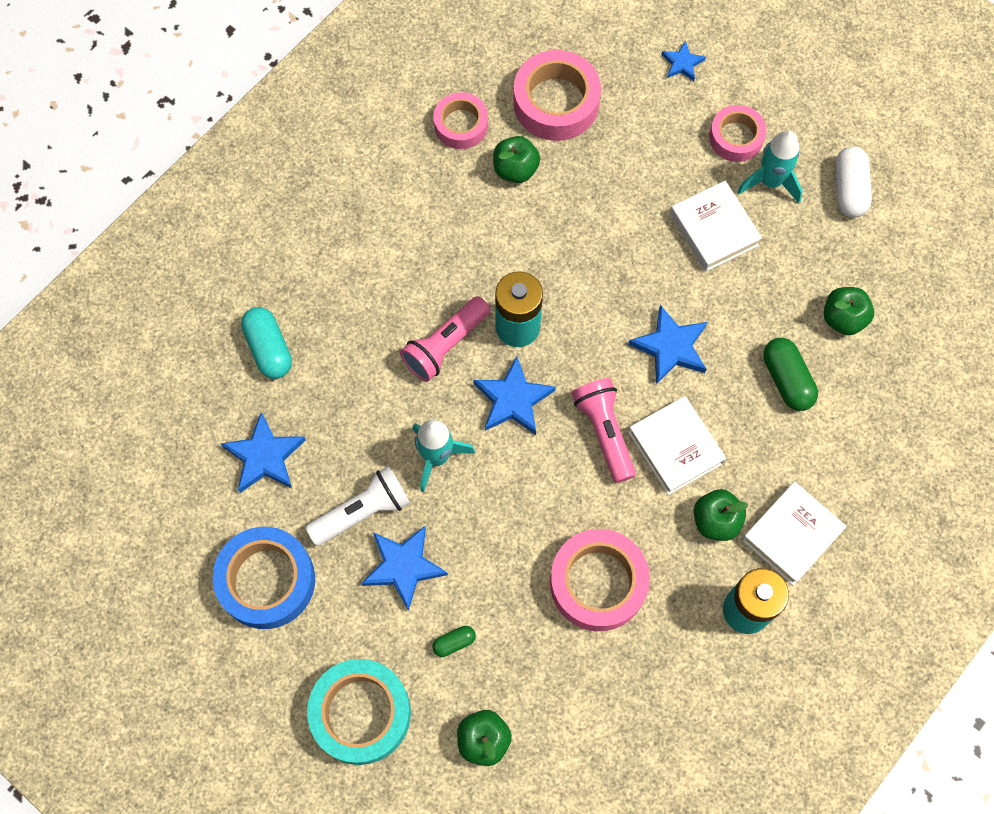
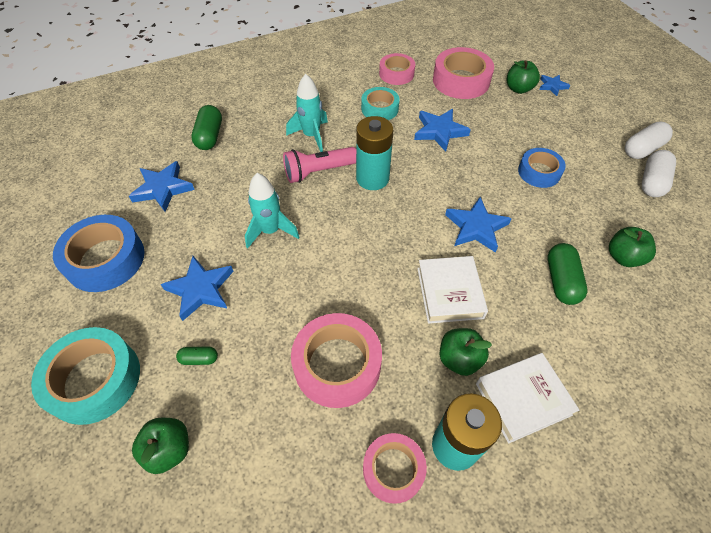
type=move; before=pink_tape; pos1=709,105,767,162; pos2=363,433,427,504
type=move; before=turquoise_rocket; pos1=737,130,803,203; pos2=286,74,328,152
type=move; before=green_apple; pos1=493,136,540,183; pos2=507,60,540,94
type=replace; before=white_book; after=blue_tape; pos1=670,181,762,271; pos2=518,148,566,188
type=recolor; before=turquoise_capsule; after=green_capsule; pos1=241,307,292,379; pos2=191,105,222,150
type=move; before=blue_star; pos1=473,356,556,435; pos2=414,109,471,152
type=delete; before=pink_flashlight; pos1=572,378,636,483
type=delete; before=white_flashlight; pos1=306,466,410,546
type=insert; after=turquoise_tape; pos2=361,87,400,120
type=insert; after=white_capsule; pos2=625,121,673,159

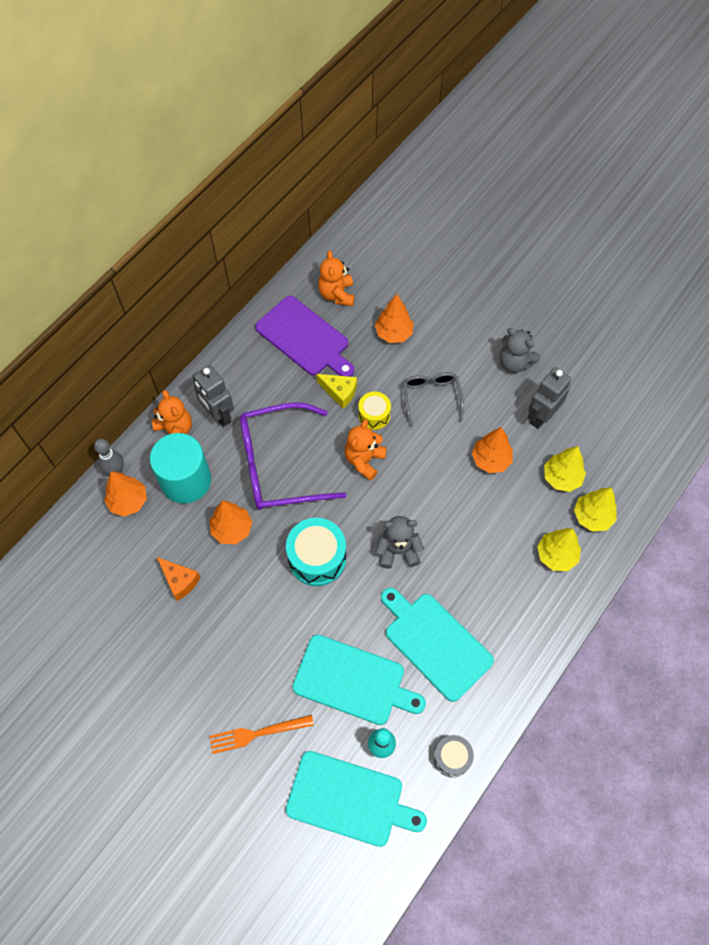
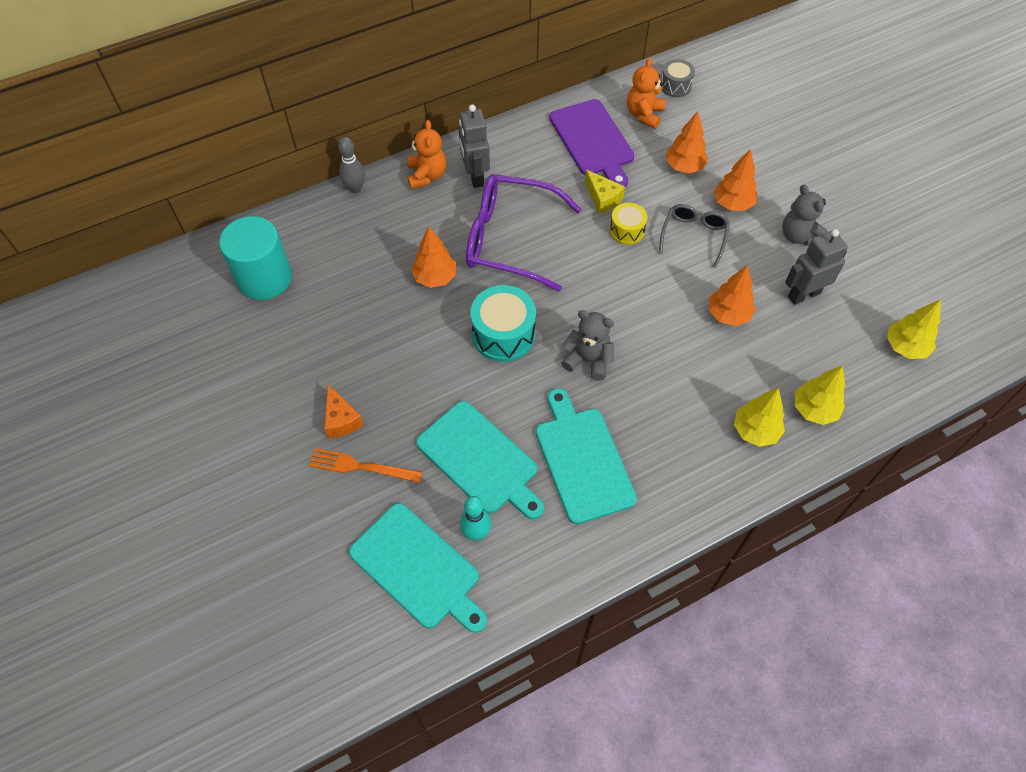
type=delete; before=orange_teddy_bear; pos1=345,419,387,481
type=move; before=turquoise_cylinder; pos1=150,433,211,504; pos2=219,216,292,300
type=move; before=yellow_tree; pos1=544,446,586,492; pos2=887,299,941,359
type=move; before=orange_tree; pos1=104,471,147,517; pos2=714,149,757,211
type=move; before=orange_cheese; pos1=157,557,200,601; pos2=324,384,364,438
type=move; before=grey_drum; pos1=433,735,474,778; pos2=661,59,695,97

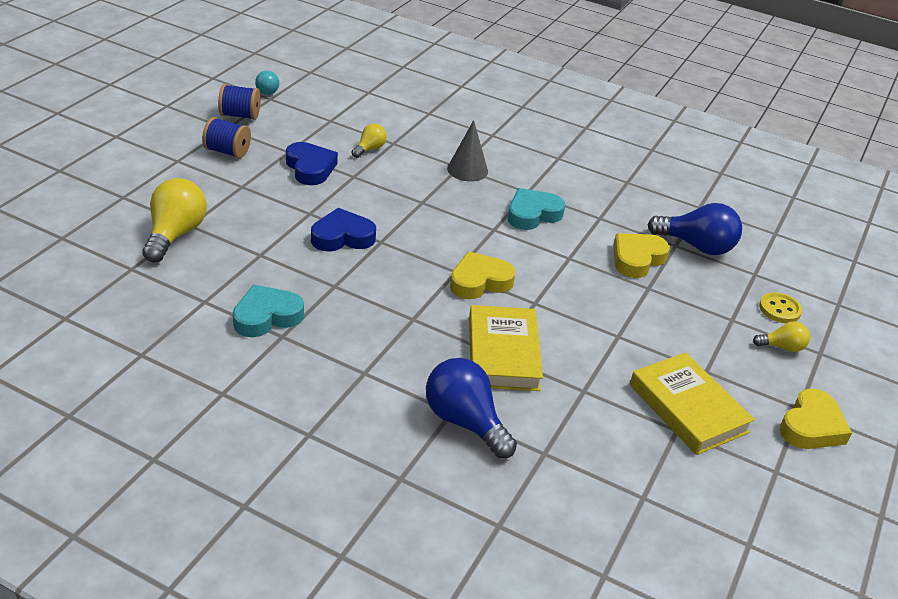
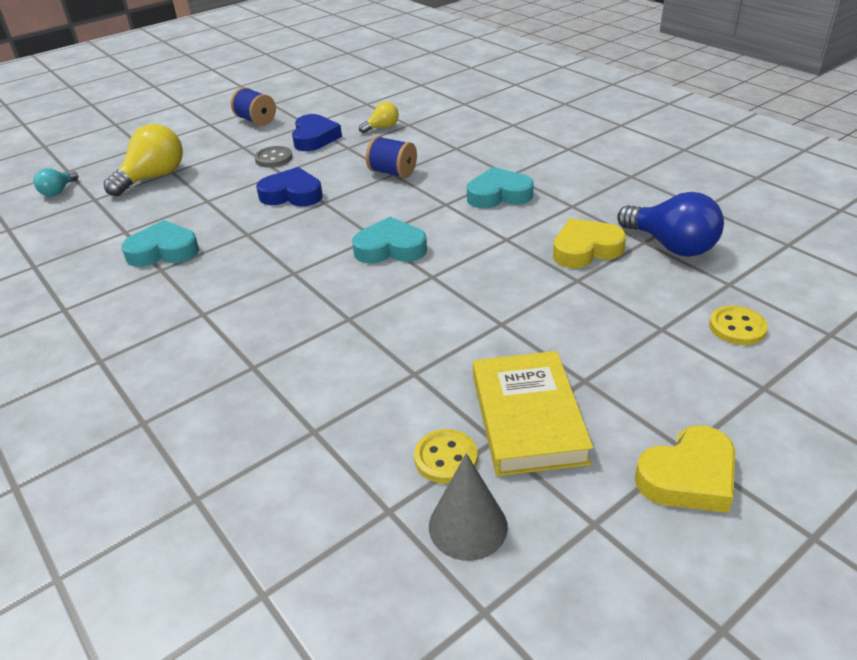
type=move; before=turquoise_light_bulb; pos1=255,71,279,95; pos2=34,168,78,196
type=move; before=blue_spool; pos1=218,84,261,120; pos2=366,136,417,178
type=move; before=grey_cone; pos1=447,120,488,182; pos2=429,453,508,561
type=recolor; before=yellow_heart; after=turquoise_heart; pos1=450,251,516,299; pos2=352,217,427,264
type=delete; before=yellow_book; pos1=469,305,543,391
type=delete; before=yellow_light_bulb; pos1=753,321,810,352
type=delete; before=blue_light_bulb; pos1=426,358,517,458
type=insert; after=grey_button; pos2=255,146,292,168
type=insert; after=yellow_button; pos2=414,429,478,484

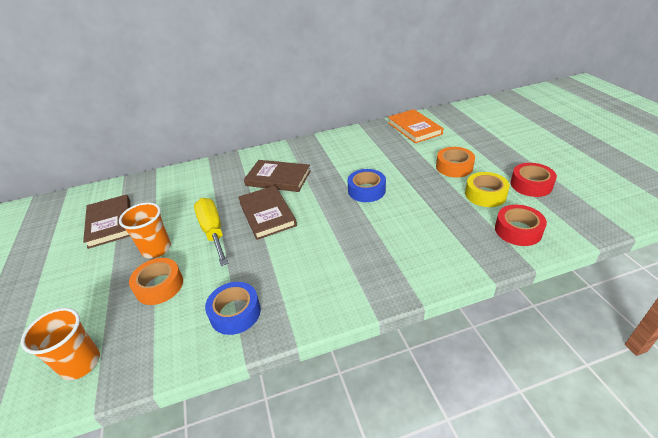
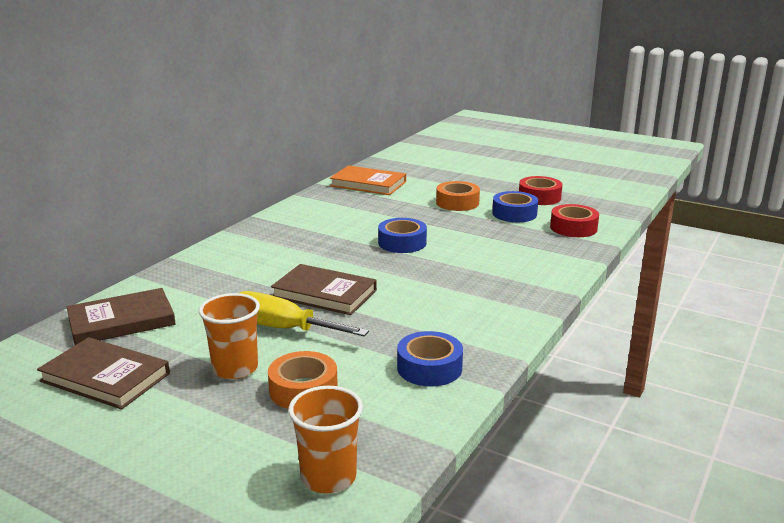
type=move; before=brown_book; pos1=244,160,311,192; pos2=67,288,176,345
type=recolor; before=yellow_tape; after=blue_tape; pos1=465,172,510,207; pos2=492,191,538,222

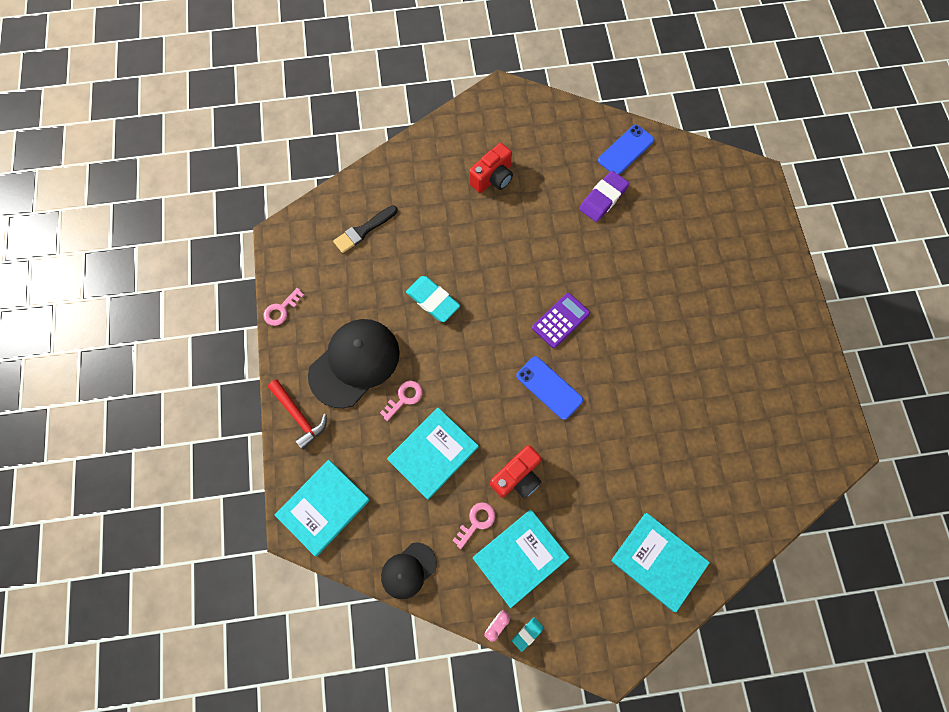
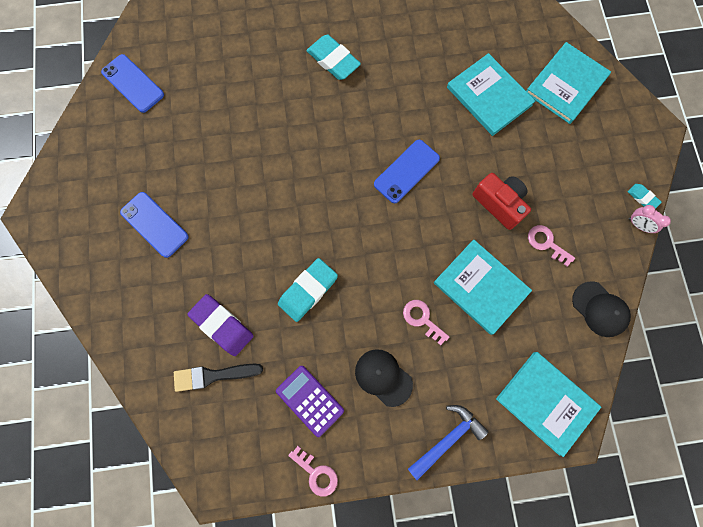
type=replace; before=red_camera; after=blue_phone; pos1=469,143,513,193; pos2=120,192,189,258
type=move; before=purple_eraser; pos1=579,171,629,222; pos2=188,294,253,356
type=rotate; before=black_brush; pos1=333,205,398,253; pos2=174,364,263,392; turn=120
type=move; before=purple_calculator; pos1=532,293,590,348; pos2=276,366,344,437
type=resize; before=black_cap; pos1=308,319,400,408; pos2=355,349,413,407; scale=0.55
type=recolor; before=red_hammer; after=blue_hammer; pos1=268,380,327,450; pos2=408,405,488,480
type=move; before=turquoise_book; pos1=473,510,569,608; pos2=447,53,535,136
type=insert; after=turquoise_eraser; pos2=306,35,361,80

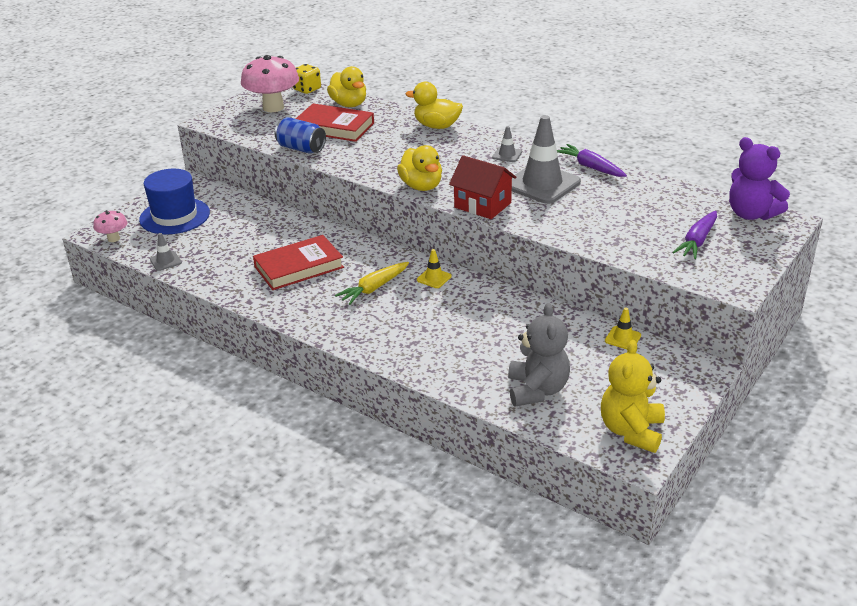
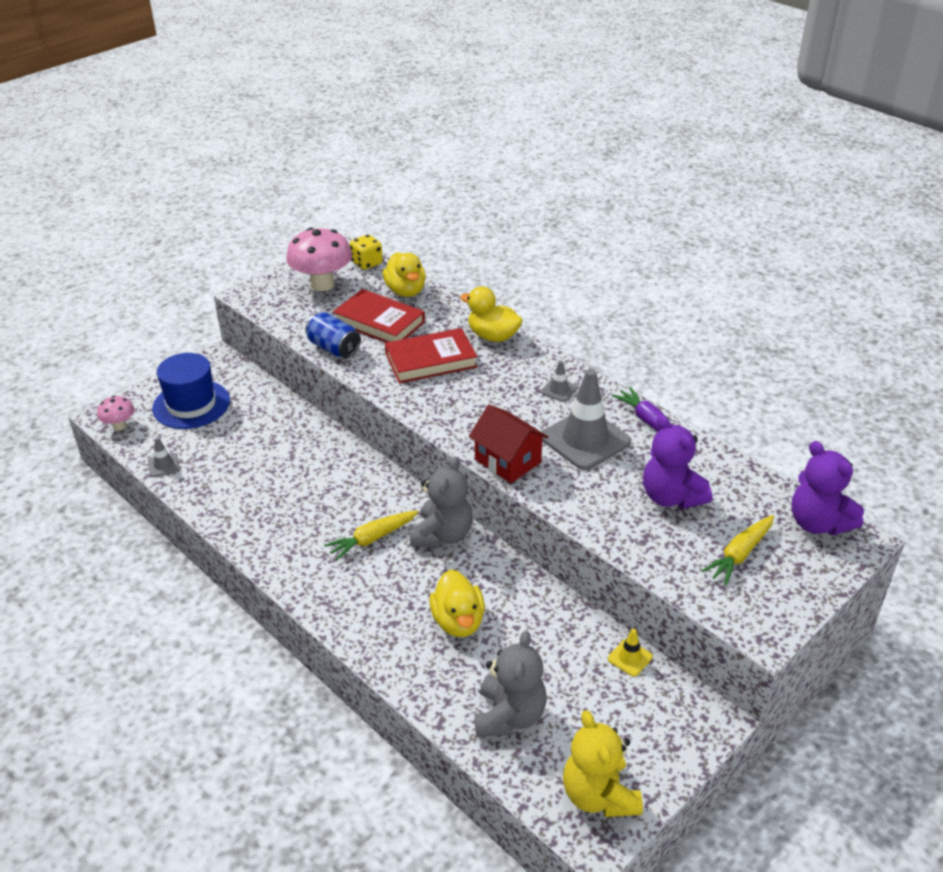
type=move; before=yellow_duck; pos1=397,145,442,191; pos2=429,570,485,637
type=recolor; before=purple_carrot; after=yellow_carrot; pos1=672,211,717,259; pos2=701,515,774,585
type=move; before=red_book; pos1=253,235,344,290; pos2=385,328,477,383
type=replace; before=yellow_traffic_cone; after=grey_teddy_bear; pos1=417,249,452,288; pos2=410,457,473,548
type=rotate; before=yellow_teddy_bear; pos1=601,340,665,453; pos2=563,710,643,817; turn=-45
type=insert; after=purple_teddy_bear; pos2=643,415,712,509

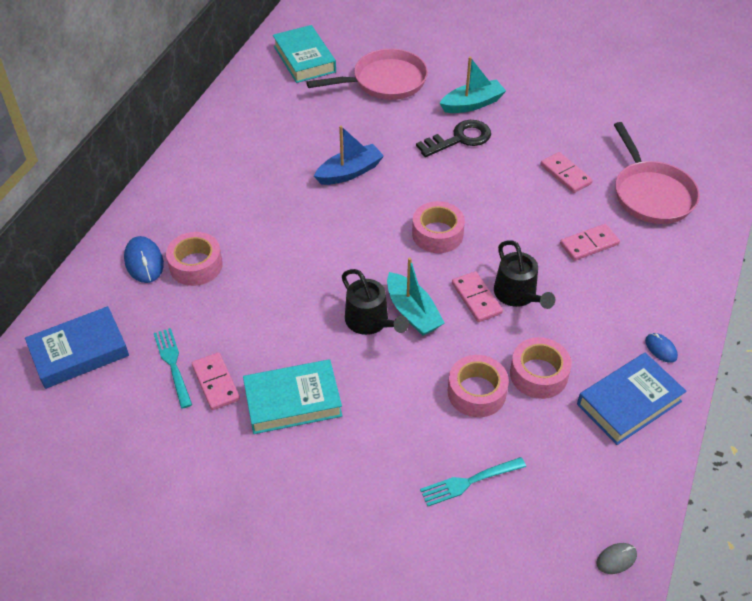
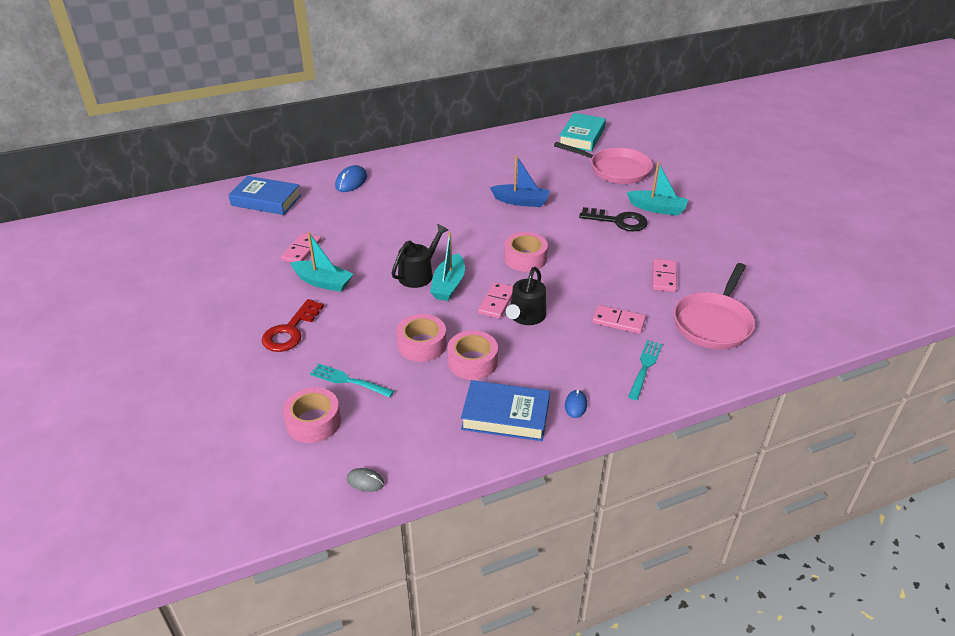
type=move; before=pink_tape; pos1=166,232,223,286; pos2=283,387,341,443
type=rotate; before=black_watering_can; pos1=342,269,409,335; pos2=392,224,448,288; turn=-150
type=move; before=turquoise_fork; pos1=154,328,192,409; pos2=628,340,662,400
type=replace; before=turquoise_book; after=turquoise_boat; pos1=243,359,342,434; pos2=290,232,353,292
type=insert; after=red_key; pos2=262,299,324,352

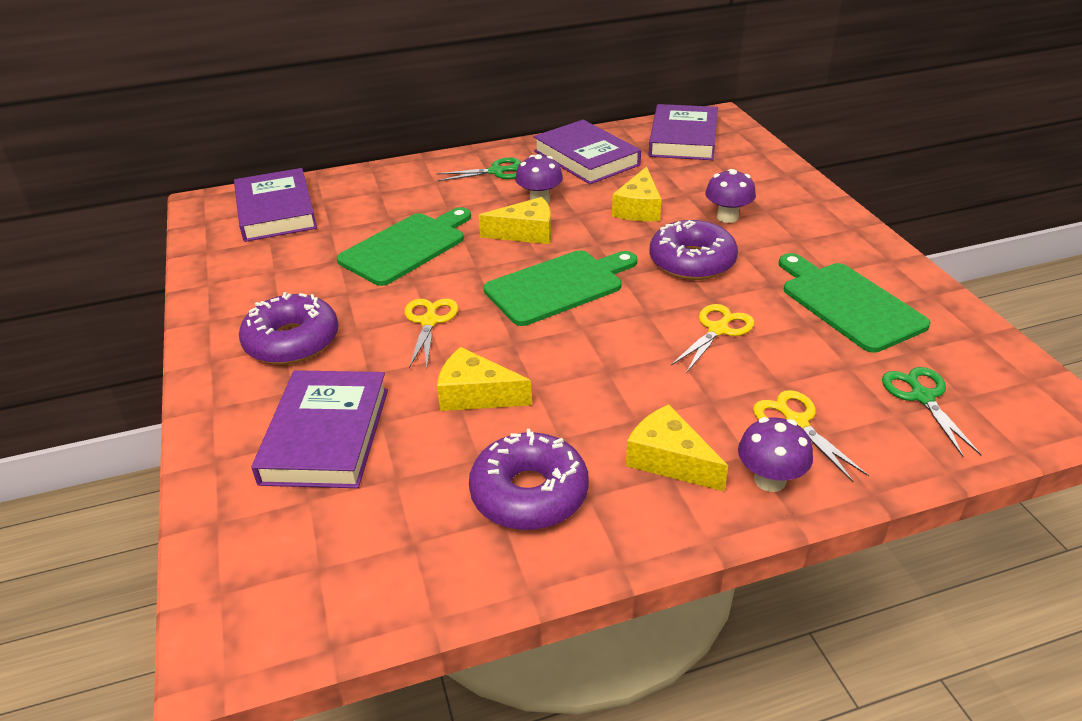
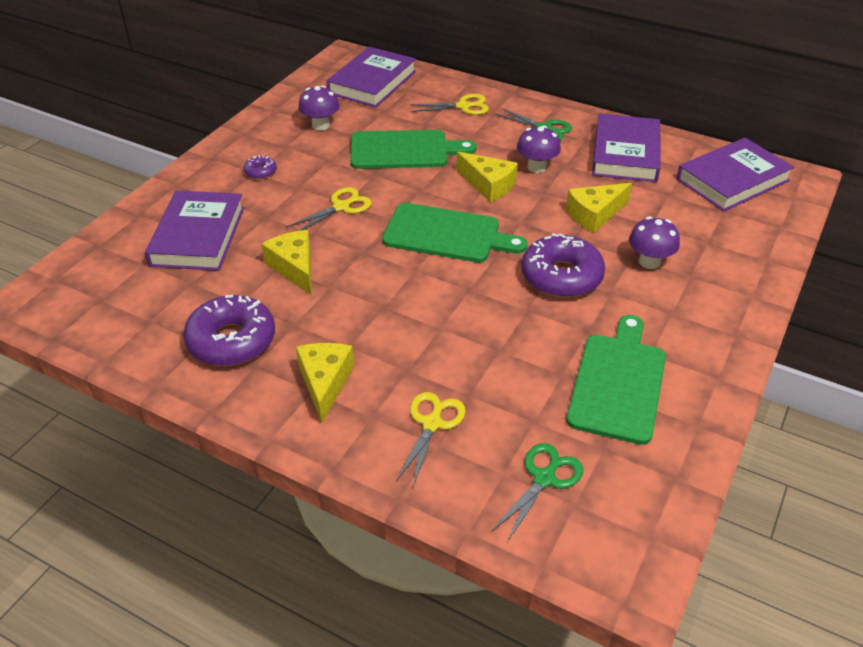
type=resize; before=purple_donut; pos1=239,292,339,365; pos2=243,155,277,179; scale=0.46
type=move; before=yellow_scissors; pos1=671,304,754,373; pos2=410,94,489,115
type=rotate; before=purple_book; pos1=251,370,388,488; pos2=145,190,244,271; turn=-45
type=move; before=purple_mushroom; pos1=738,417,813,492; pos2=298,85,340,130

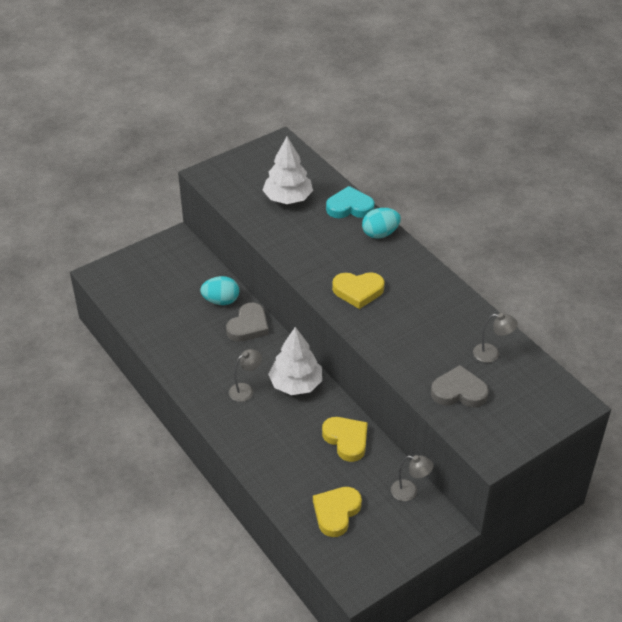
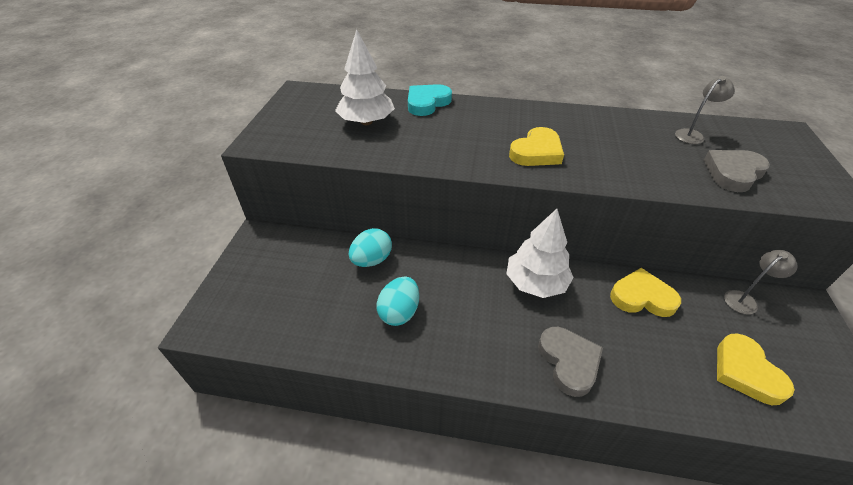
type=move; before=turquoise_egg; pos1=362,208,401,239; pos2=376,276,419,326
type=move; before=grey_heart; pos1=226,303,269,342; pos2=538,327,603,397
type=delete; before=grey_lamp; pos1=229,349,262,402

